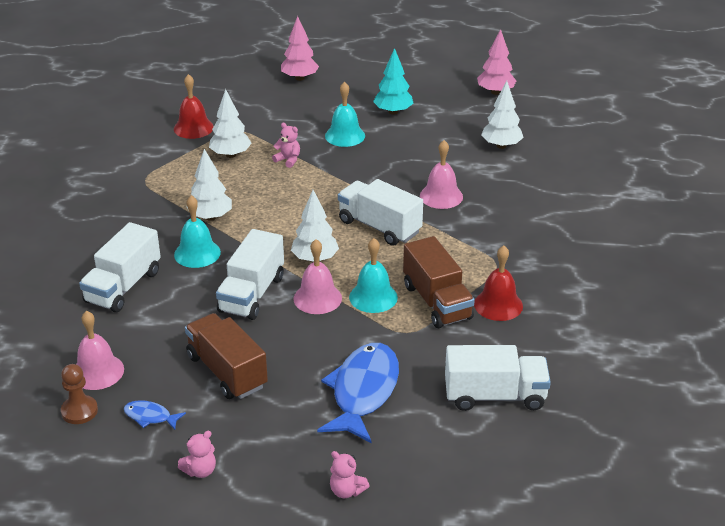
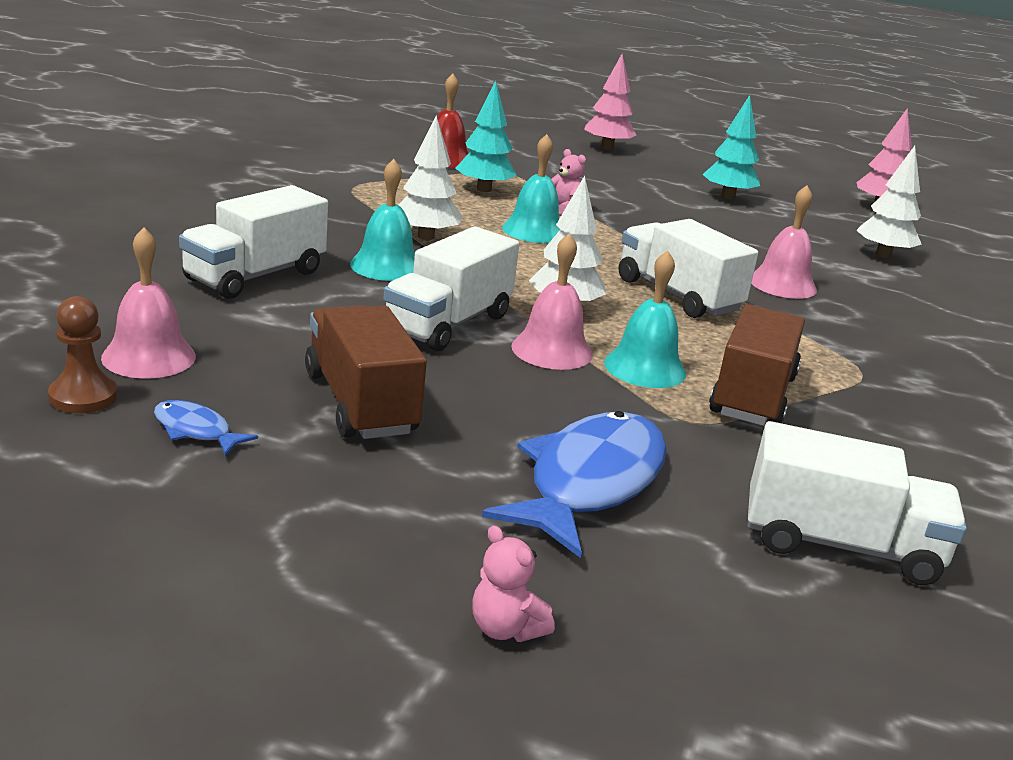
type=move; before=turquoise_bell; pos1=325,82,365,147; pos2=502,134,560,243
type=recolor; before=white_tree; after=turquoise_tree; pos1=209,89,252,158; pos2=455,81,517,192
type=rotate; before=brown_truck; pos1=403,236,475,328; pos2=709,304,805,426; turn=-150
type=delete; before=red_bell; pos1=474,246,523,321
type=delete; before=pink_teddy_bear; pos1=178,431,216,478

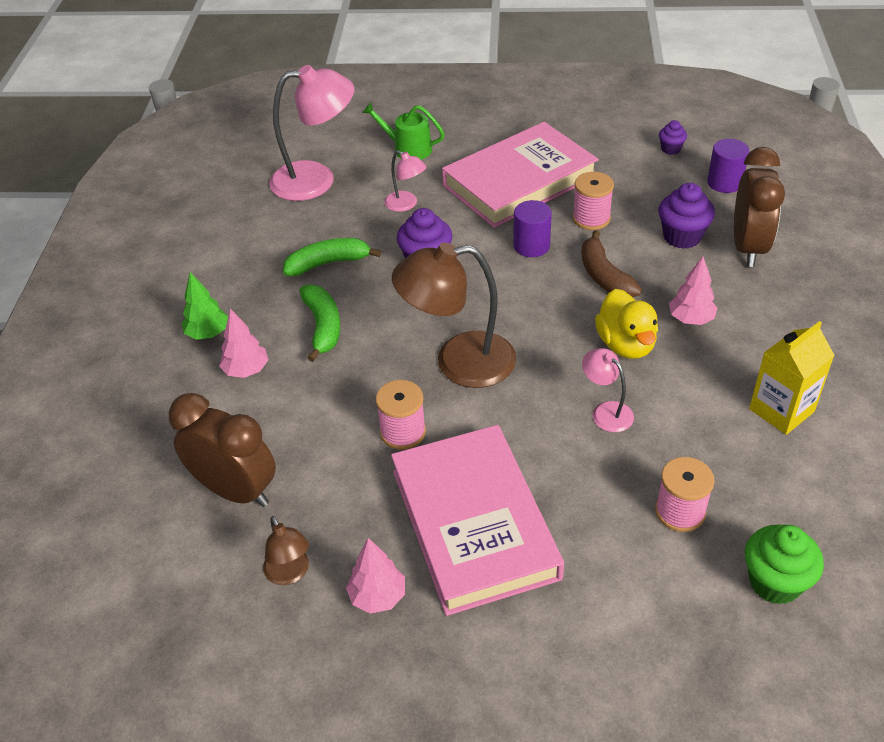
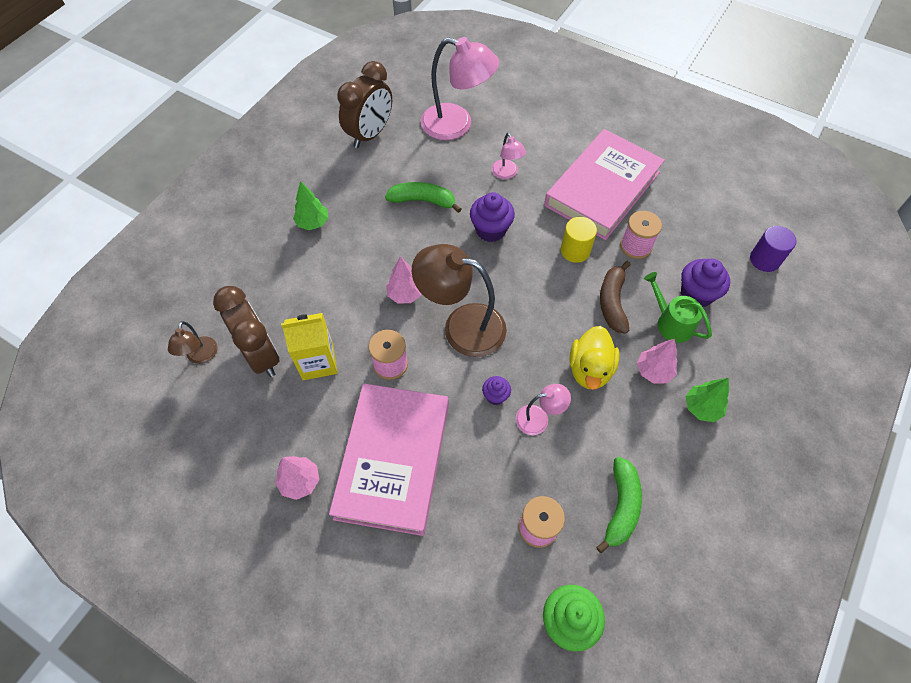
type=move; before=green_watering_can; pos1=362,102,445,160; pos2=644,272,712,343
type=move; before=purple_cupcake; pos1=659,120,687,155; pos2=482,376,511,405
type=rotate; before=pink_book; pos1=442,122,599,228; pos2=544,129,665,240; turn=-45
type=move; before=brown_clock; pos1=734,147,785,267; pos2=337,61,392,148
type=recolor; before=purple_cylinder; after=yellow_cylinder; pos1=513,200,552,257; pos2=561,217,597,263
type=move; before=green_banana; pos1=299,284,340,362; pos2=596,457,642,554
type=move; before=pink_tree; pos1=219,309,269,378; pos2=386,256,421,303
type=move; before=yellow_carton; pos1=749,321,835,435; pos2=281,313,337,380
type=rotate; before=pink_lamp; pos1=582,348,634,432; pos2=516,384,571,435; turn=90
type=move; before=brown_lamp; pos1=263,516,309,585; pos2=168,321,218,364
type=insert; after=green_tree; pos2=686,378,729,422

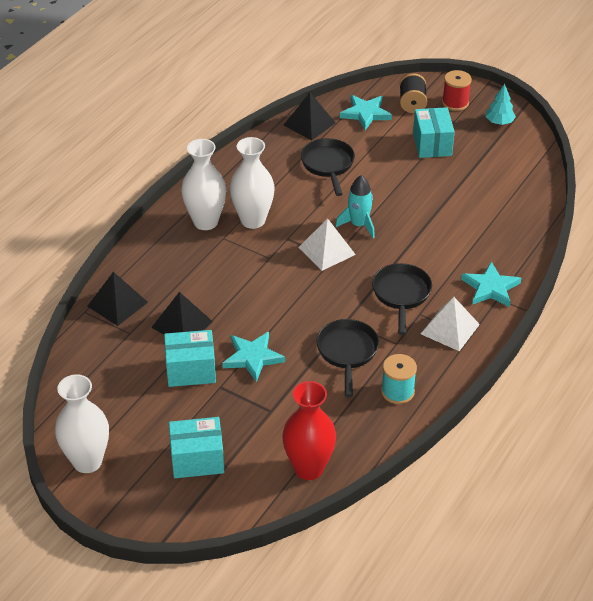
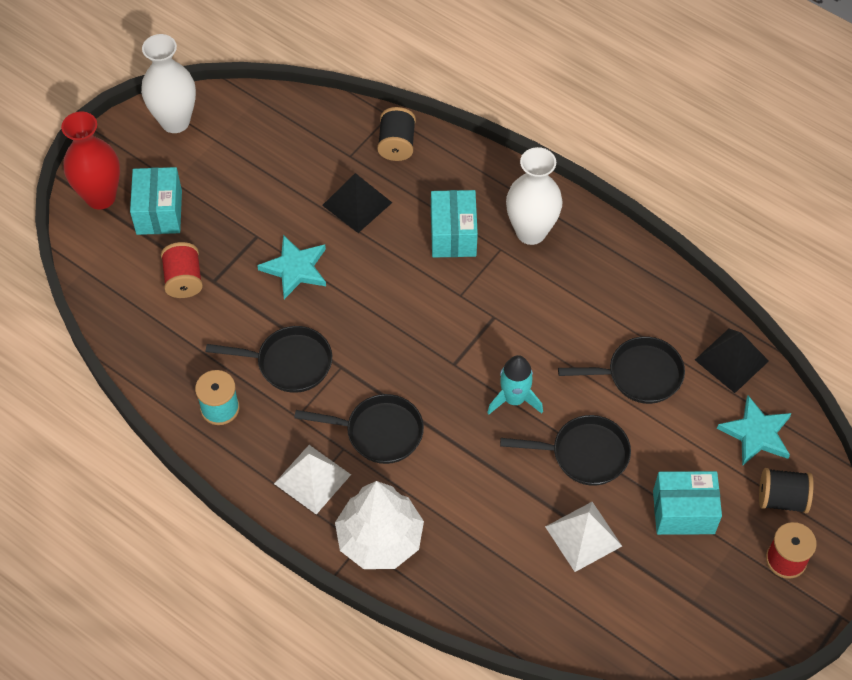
type=delete; before=turquoise_tree; pos1=486,84,516,125
type=delete; before=white_vase; pos1=230,137,275,229
type=move; before=white_pyramid; pos1=298,218,356,271; pos2=545,502,622,572
type=replace; before=turquoise_star; after=white_tree; pos1=461,262,521,307; pos2=335,481,424,569
type=replace; before=black_pyramid; after=black_spool; pos1=87,272,148,326; pos2=377,107,416,161
type=move; before=turquoise_box; pos1=164,330,216,387; pos2=431,190,478,258
type=move; before=red_vase; pos1=282,381,336,480; pos2=61,112,120,210
type=insert; after=red_spool; pos2=161,242,203,298
type=insert; after=black_pan; pos2=500,415,631,486

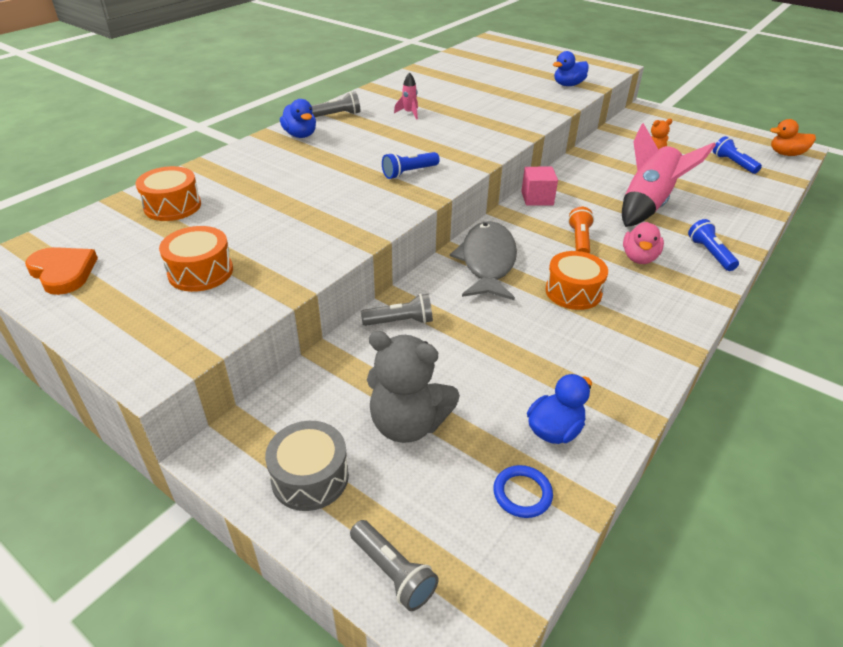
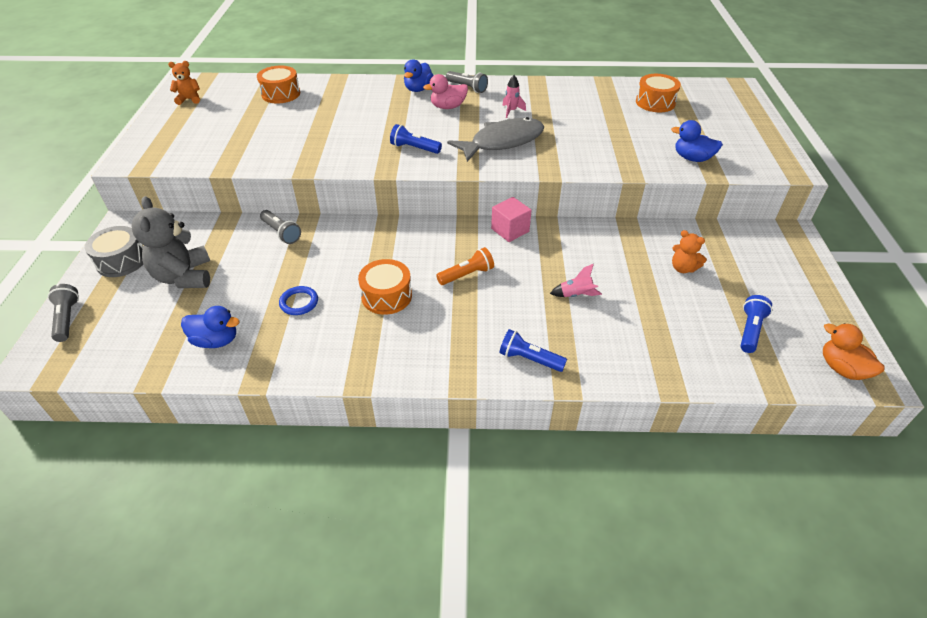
type=resize; before=pink_rocket; pos1=622,123,716,227; pos2=550,264,602,297; scale=0.41
type=rotate; before=blue_flashlight; pos1=688,219,739,271; pos2=499,329,567,372; turn=-105
type=move; before=grey_fish; pos1=450,221,517,300; pos2=447,117,544,162
type=move; before=pink_duck; pos1=623,222,664,264; pos2=423,74,468,109
type=move; before=orange_drum; pos1=159,226,233,292; pos2=636,74,681,112
type=replace; before=orange_heart; after=orange_teddy_bear; pos1=25,247,98,295; pos2=168,61,200,105
type=move; before=blue_ring; pos1=493,465,553,518; pos2=279,286,318,315
type=rotate; before=grey_flashlight; pos1=350,520,439,611; pos2=48,284,79,342; turn=150

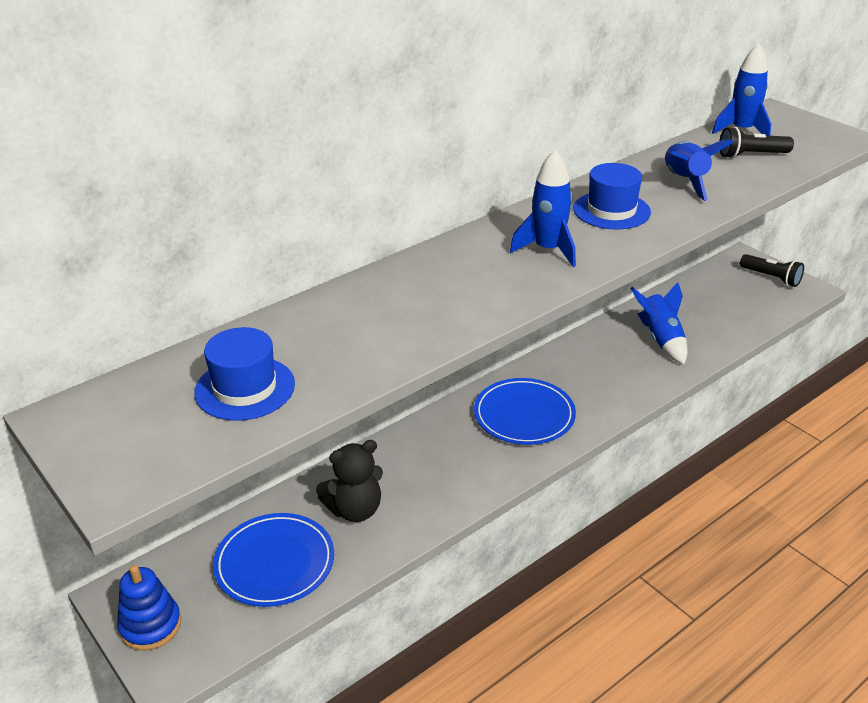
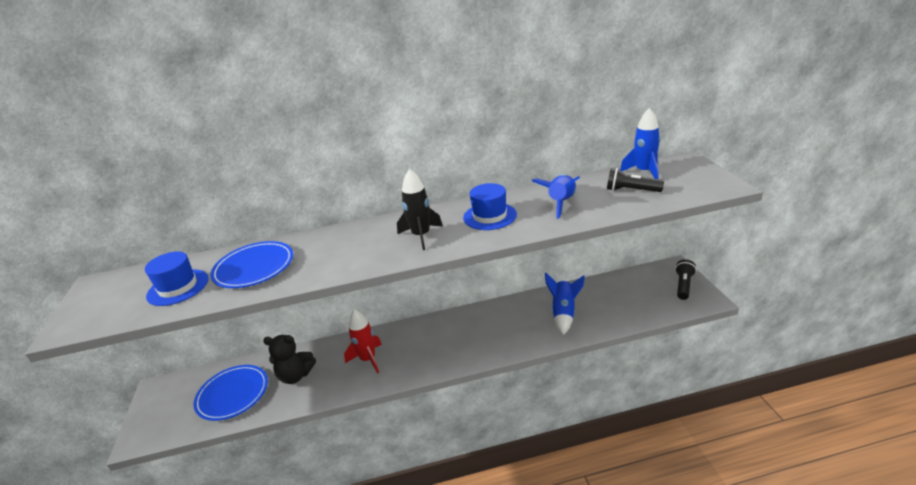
type=recolor; before=blue_rocket; after=black_rocket; pos1=510,150,576,267; pos2=397,169,443,250
type=rotate; before=black_flashlight; pos1=740,254,804,287; pos2=675,259,696,300; turn=-135
type=move; before=blue_plate; pos1=474,378,576,445; pos2=210,241,293,288
type=delete; before=blue_stacking_toy; pos1=117,565,181,651
type=insert; after=red_rocket; pos2=344,309,382,373

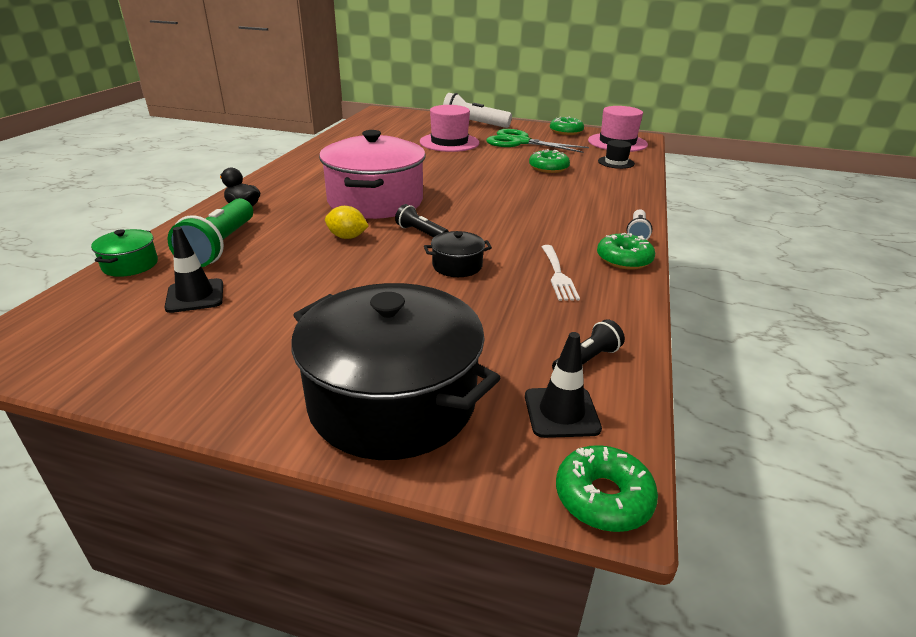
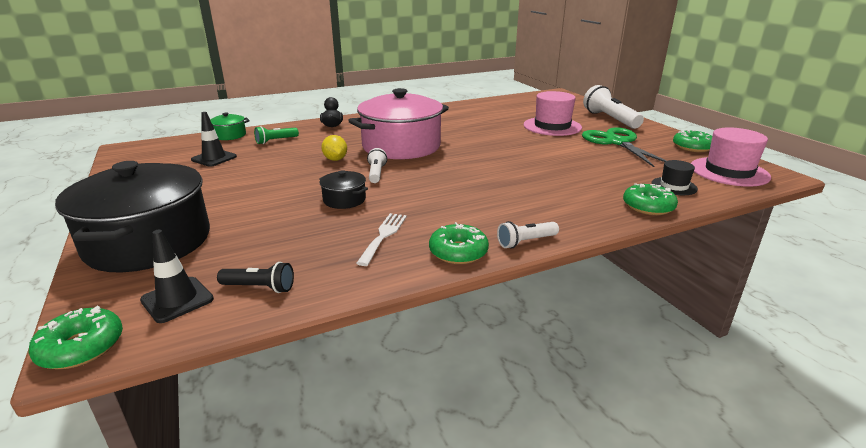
type=move; before=green_donut; pos1=529,149,570,173; pos2=623,183,678,215
type=resize; before=green_flashlight; pos1=167,198,253,267; pos2=254,126,299,144; scale=0.54
type=recolor; before=black_flashlight; after=white_flashlight; pos1=395,204,449,237; pos2=367,148,387,183
type=rotate; before=white_fork; pos1=542,245,580,301; pos2=356,213,407,266; turn=150

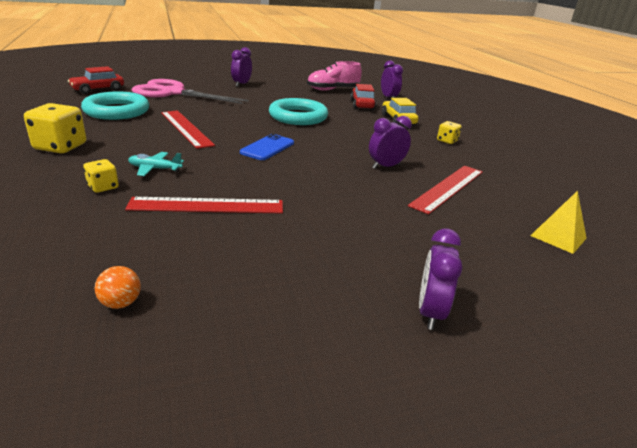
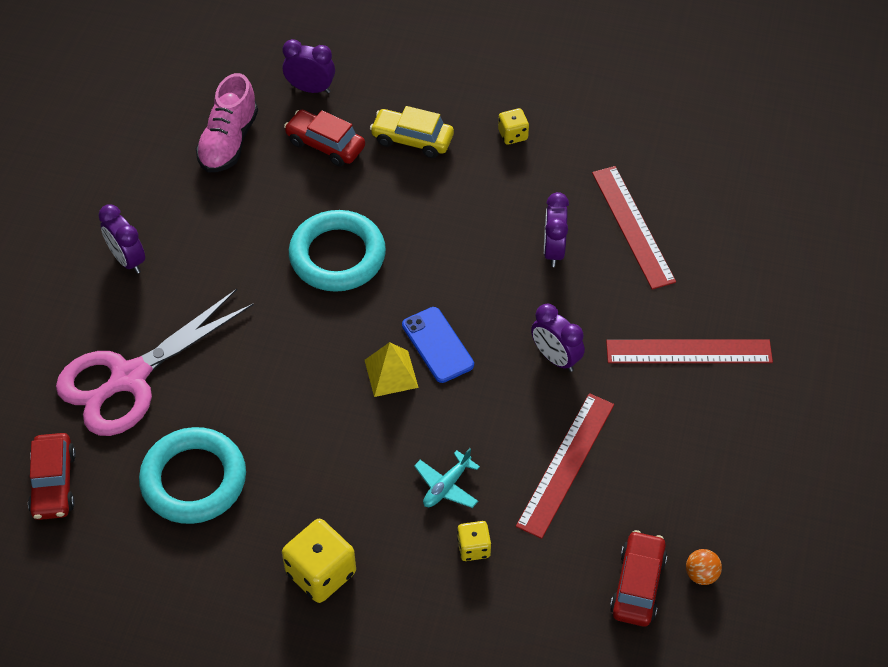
type=move; before=red_ruler; pos1=161,110,215,149; pos2=606,340,773,363
type=move; before=yellow_pyramid; pos1=530,190,587,254; pos2=365,342,419,397
type=move; before=purple_clock; pos1=419,229,462,330; pos2=531,304,585,372
type=insert; after=red_car; pos2=610,530,667,626

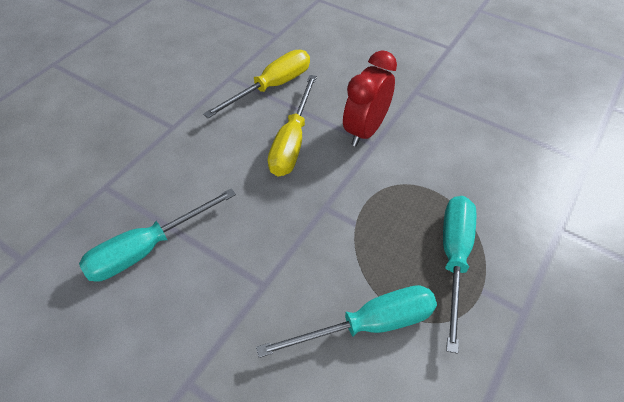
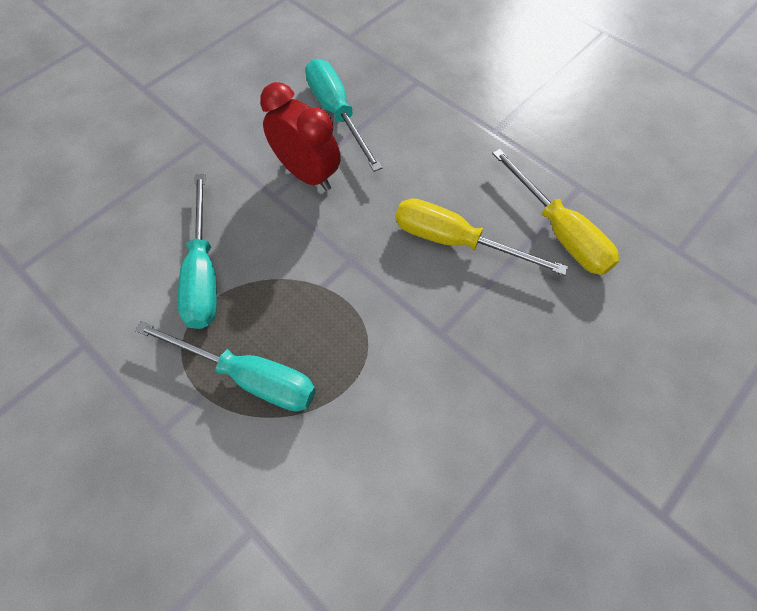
type=move; before=red_clock; pos1=343,50,397,146; pos2=260,82,341,191

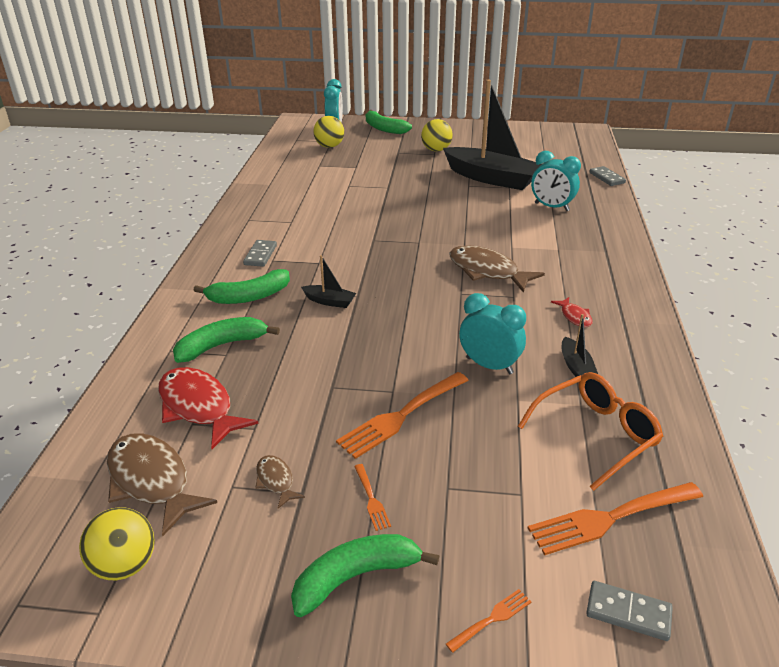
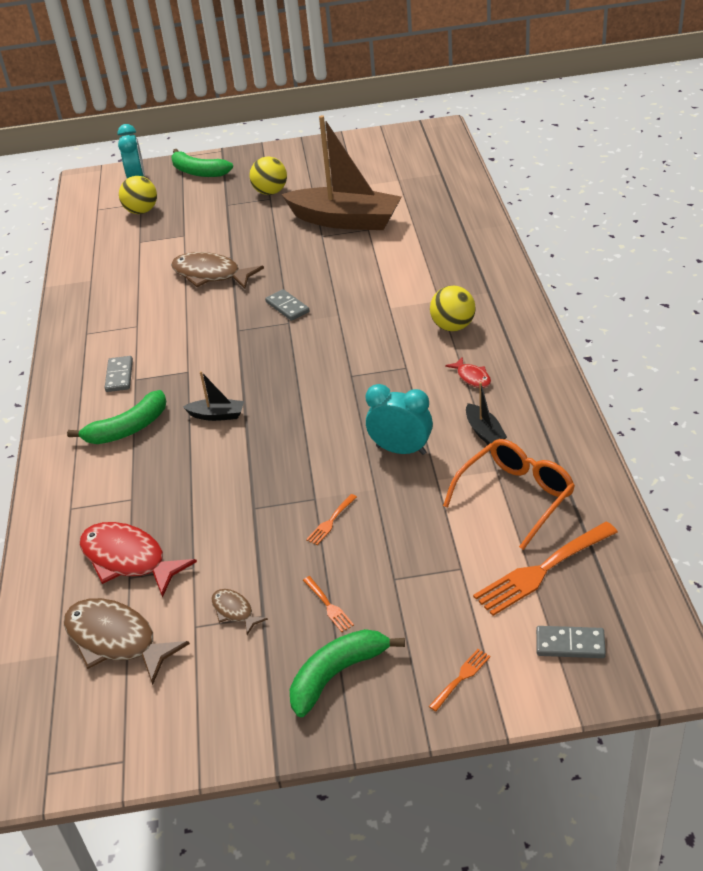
type=recolor; before=black_boat; after=brown_boat; pos1=443,79,542,190; pos2=281,115,401,230
type=delete; before=turquoise_clock; pos1=531,151,581,211
type=move; before=grey_domino; pos1=589,166,626,186; pos2=265,289,310,321
type=move; before=brown_fish; pos1=449,246,545,293; pos2=171,252,264,289
type=delete; before=green_banana; pos1=173,317,280,363
type=resize; before=orange_fork; pos1=336,372,469,459; pos2=306,494,357,545; scale=0.47
type=move; before=yellow_ball; pos1=79,507,155,580; pos2=430,286,476,331

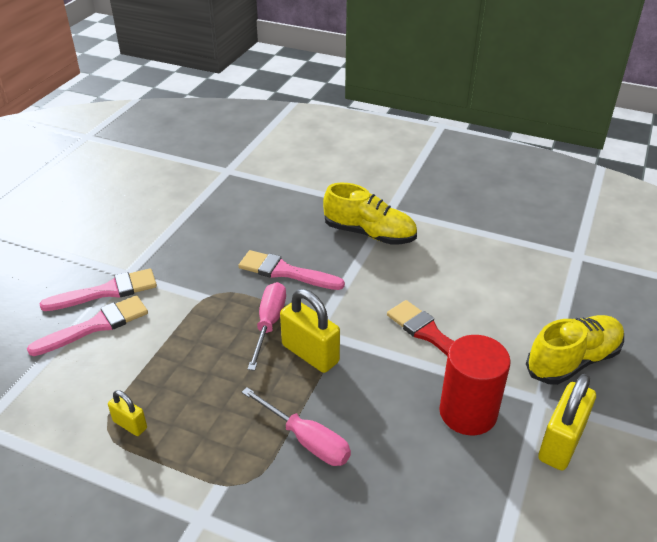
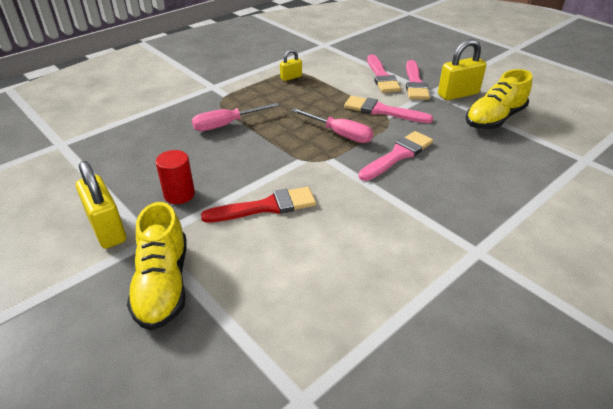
type=move; before=yellow_shoe; pos1=323,183,417,245; pos2=466,69,532,129
type=move; before=yellow_padlock; pos1=280,289,340,373; pos2=438,39,486,100
type=resize; before=red_cylinder; pos1=439,335,511,435; pos2=156,150,195,204; scale=0.64
type=insert; after=pink_brush; pos2=344,96,433,123

